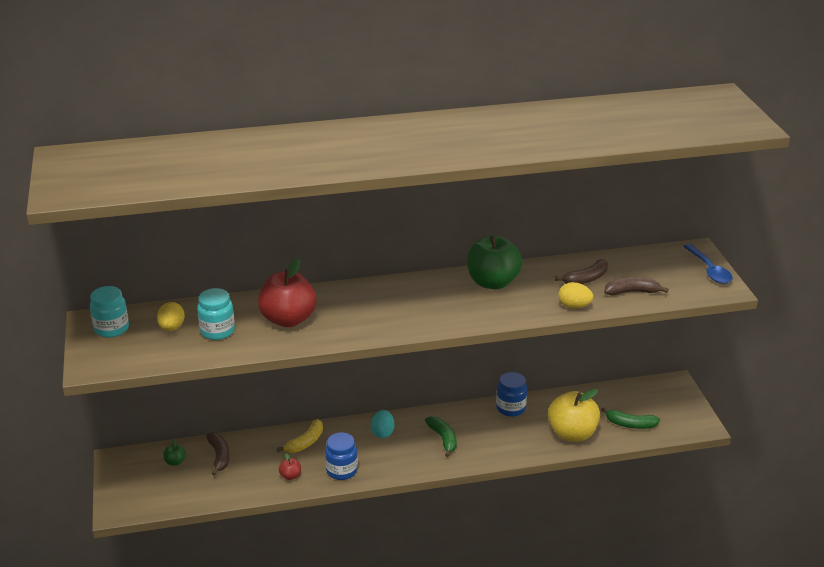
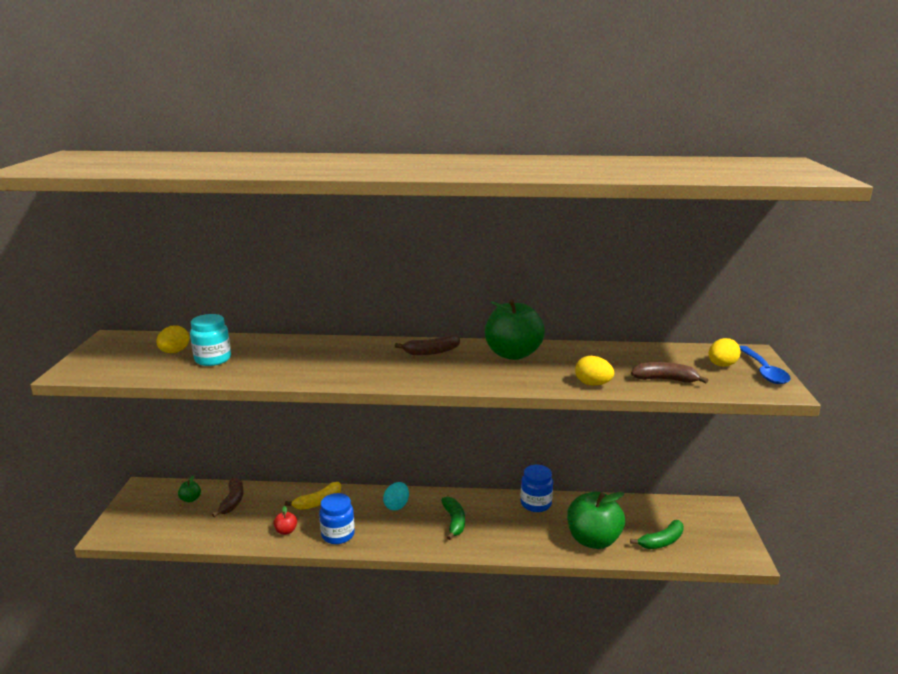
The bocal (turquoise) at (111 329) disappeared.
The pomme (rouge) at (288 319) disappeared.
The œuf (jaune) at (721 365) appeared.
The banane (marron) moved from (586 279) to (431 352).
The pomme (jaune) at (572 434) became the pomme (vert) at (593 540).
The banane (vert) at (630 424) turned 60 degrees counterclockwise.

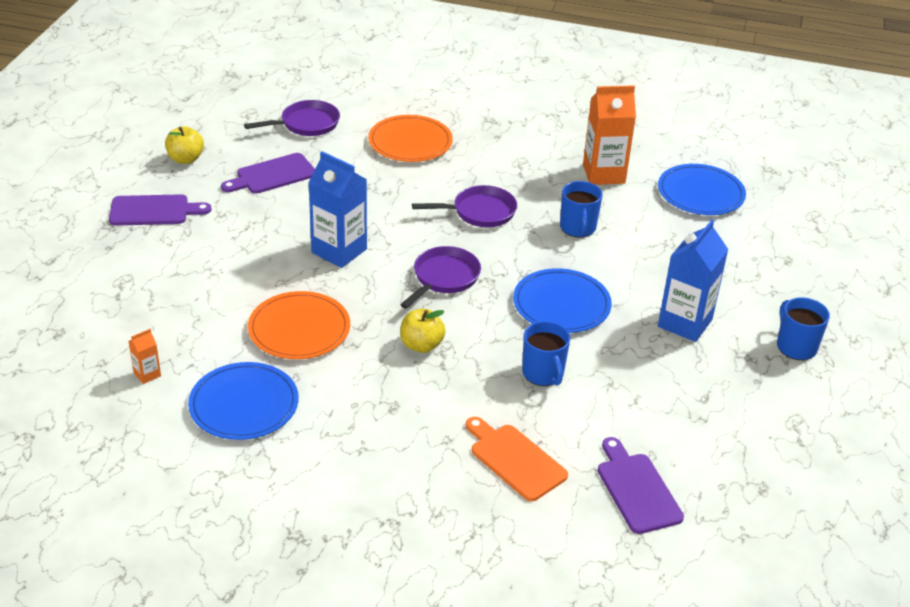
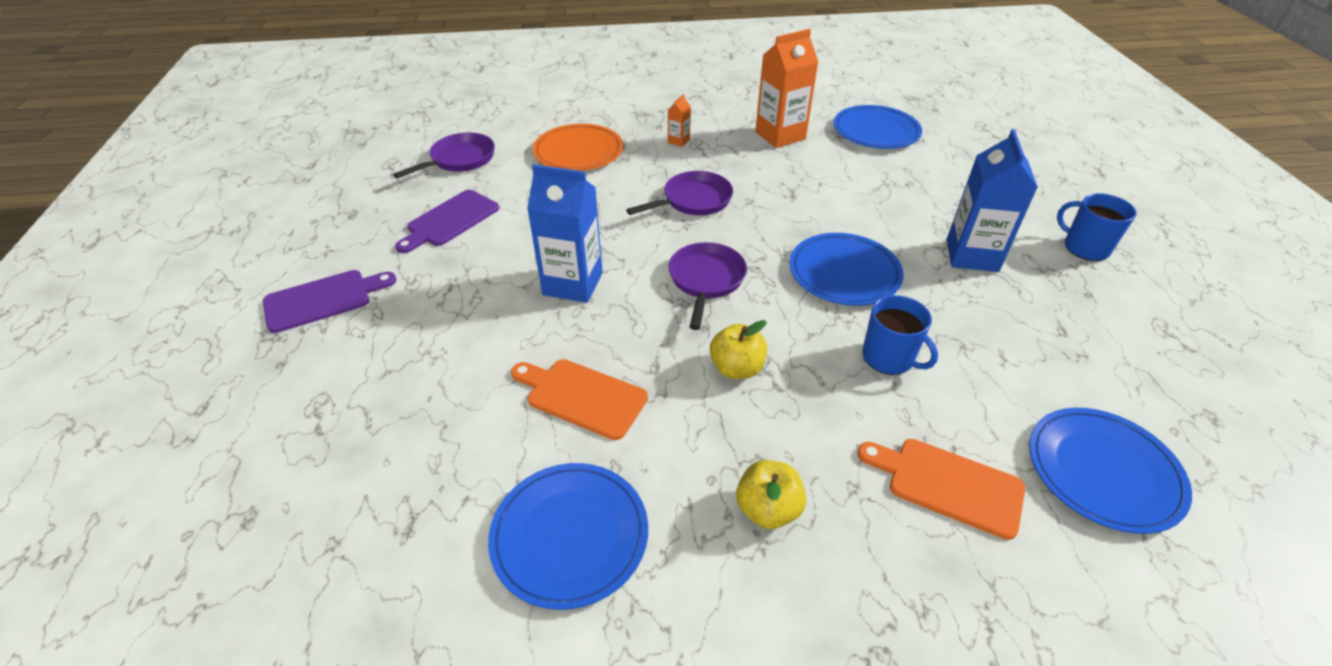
The tasse (bleu) at (578 228) disappeared.
The brique de lait (orange) moved from (147 374) to (678 141).
The pomme (jaune) moved from (185 159) to (767 509).
The assiette (orange) at (299 329) was replaced by the planche à découper (orange) at (582 396).
The planche à découper (violet) at (637 489) was replaced by the assiette (bleu) at (1103 471).

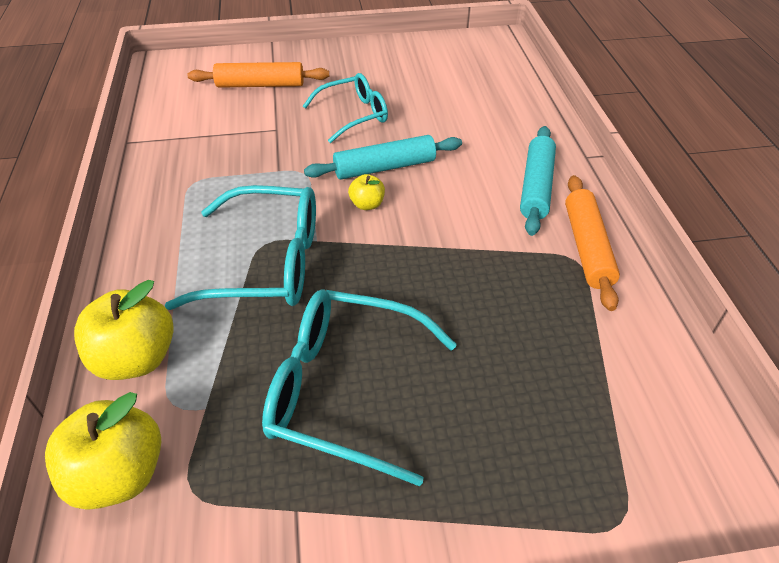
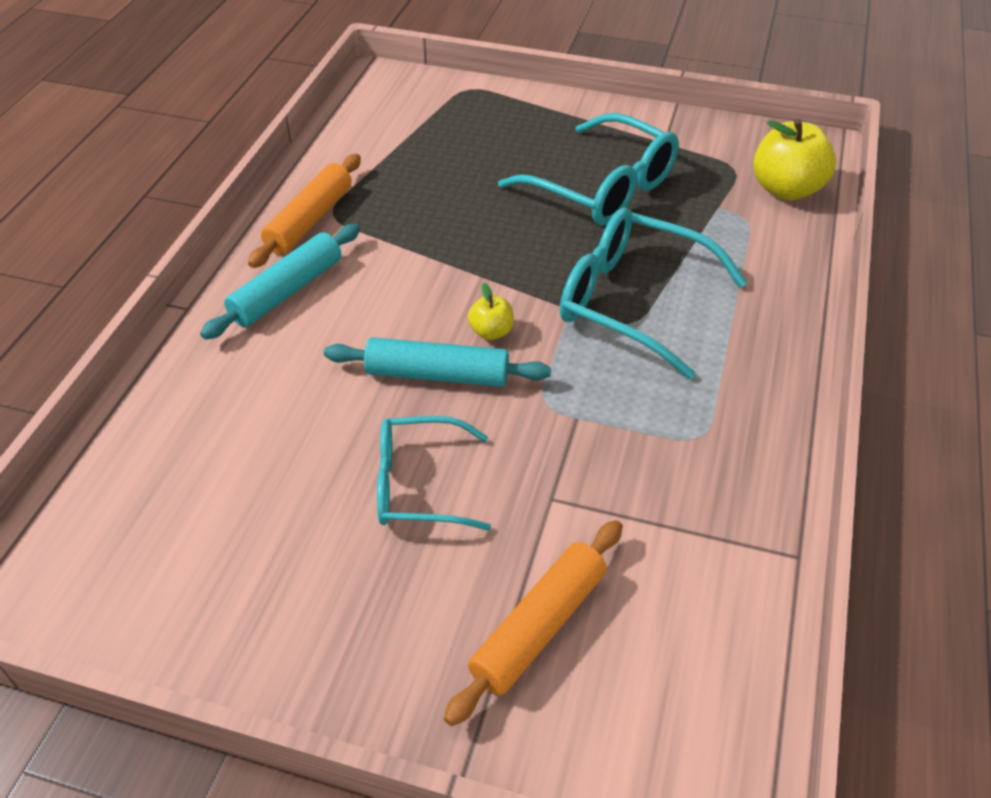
The pomme (jaune) at (136 358) disappeared.
The rouleau à pâtisserie (orange) at (260 85) turned 75 degrees counterclockwise.

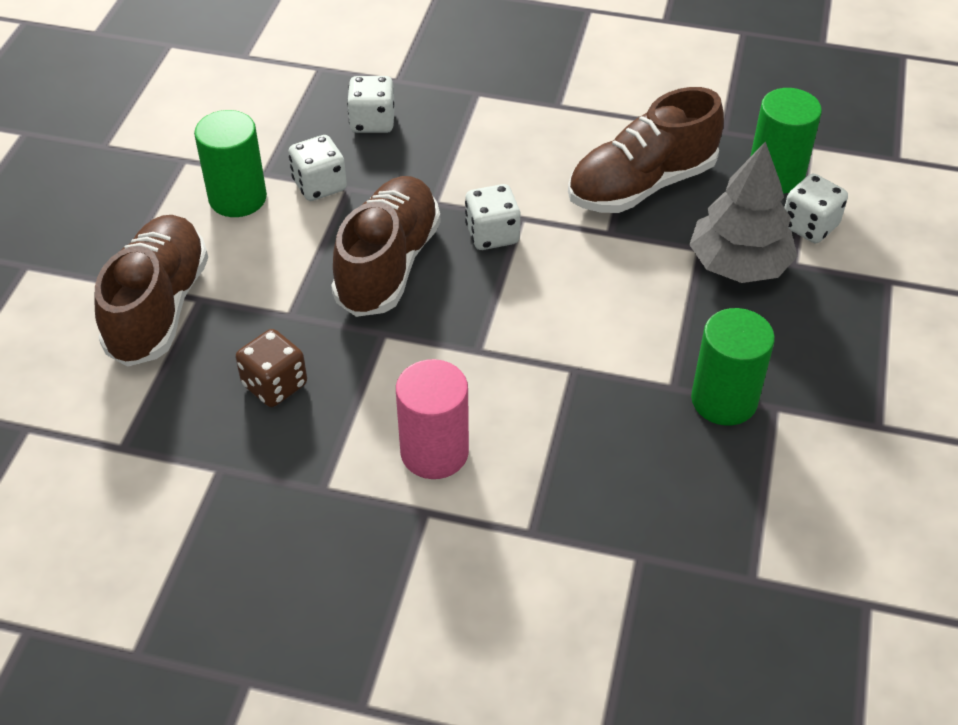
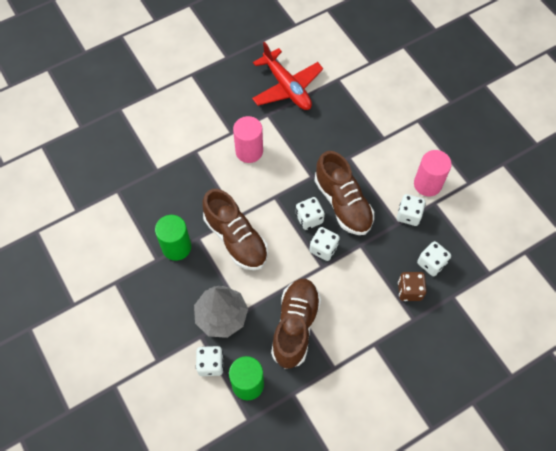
The avion (rouge) at (287 87) appeared.
The dé (blanc) at (309 218) appeared.
The chaussure (marron) moved from (159 308) to (236 239).
The dé (marron) moved from (274 385) to (409 290).
The cylindre (vert) at (237 198) became the cylindre (rose) at (427 184).

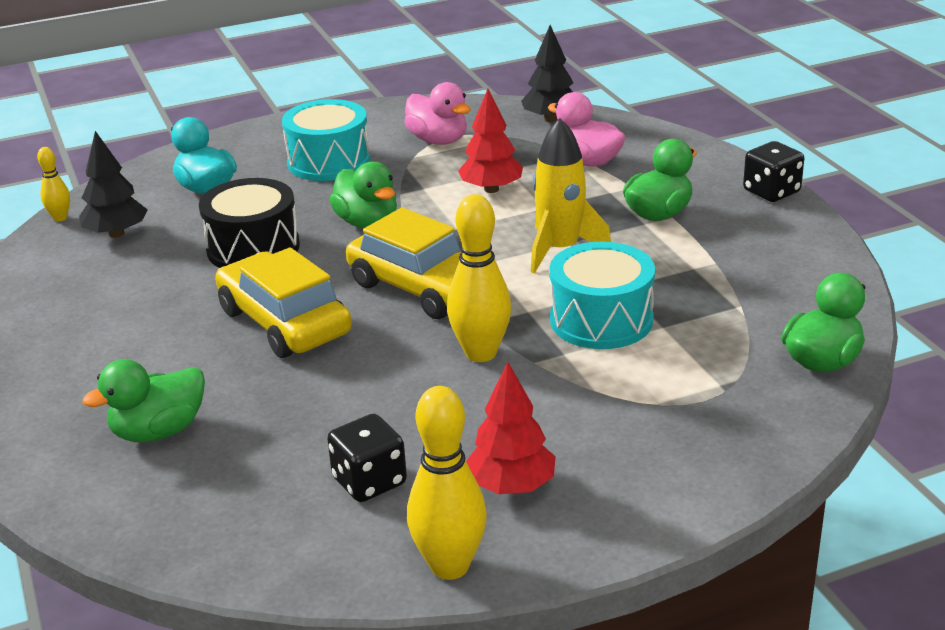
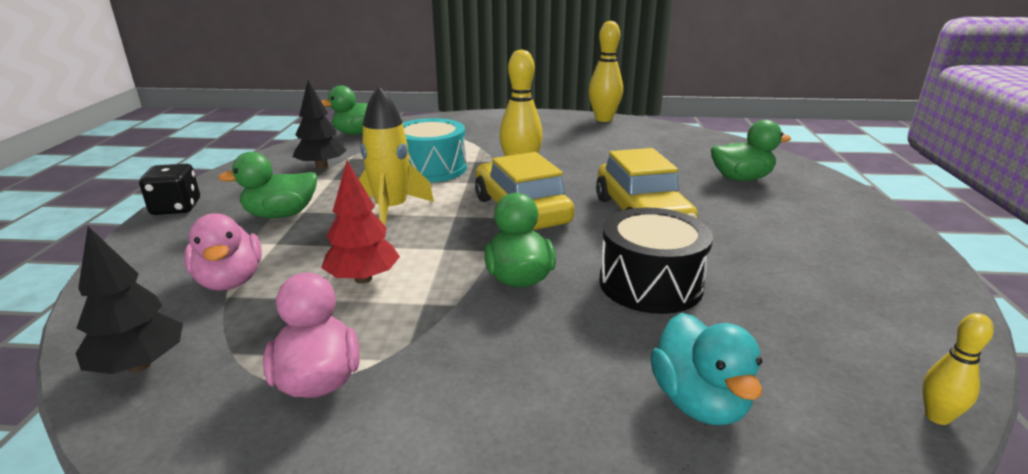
The tambour (turquoise) at (329 161) disappeared.
The dé (noir) at (369 481) disappeared.
The arbre (rouge) at (511 486) disappeared.
The arbre (noir) moved from (116 234) to (322 167).

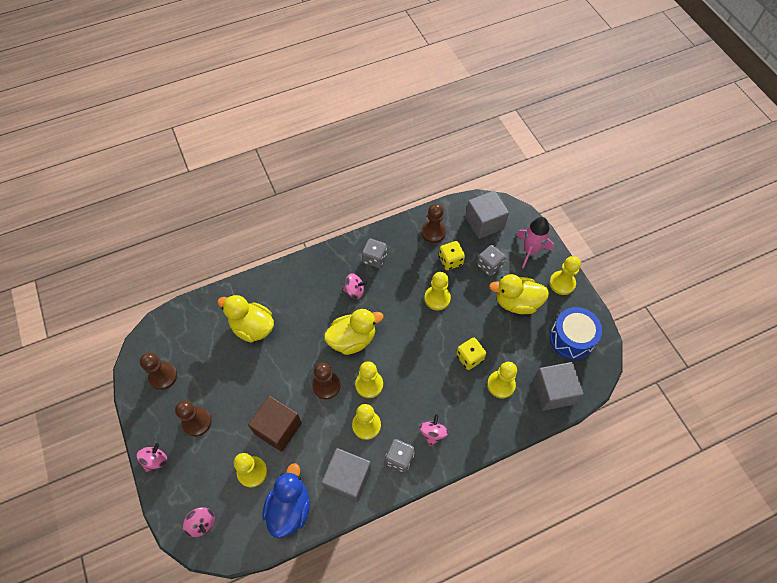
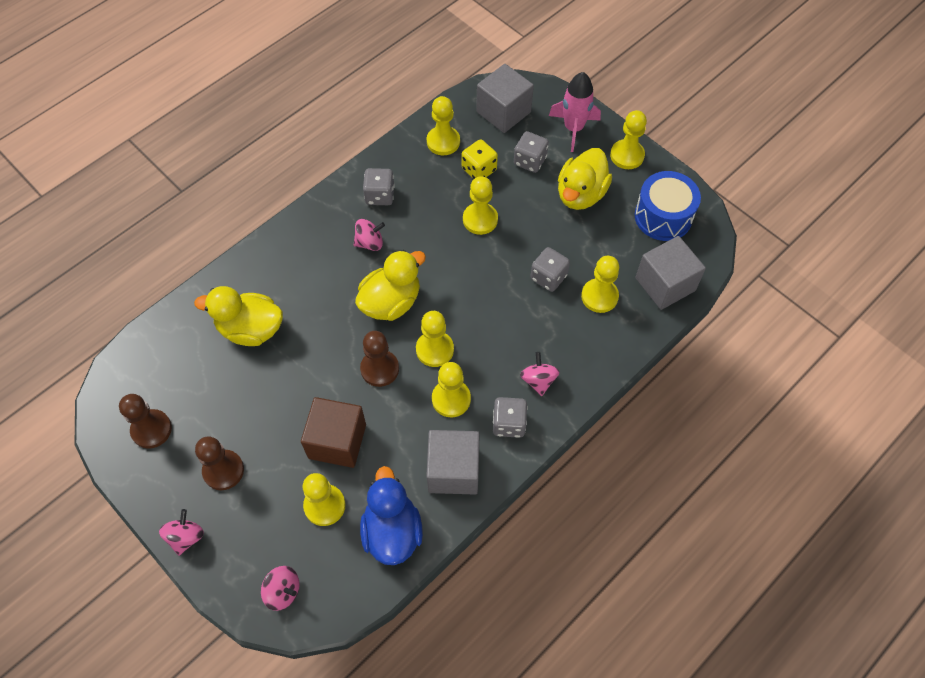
The pion (marron) at (433 232) became the pion (jaune) at (443 142).
The dé (jaune) at (469 357) became the dé (gris) at (548 277).
The canard (jaune) at (516 302) turned 45 degrees counterclockwise.

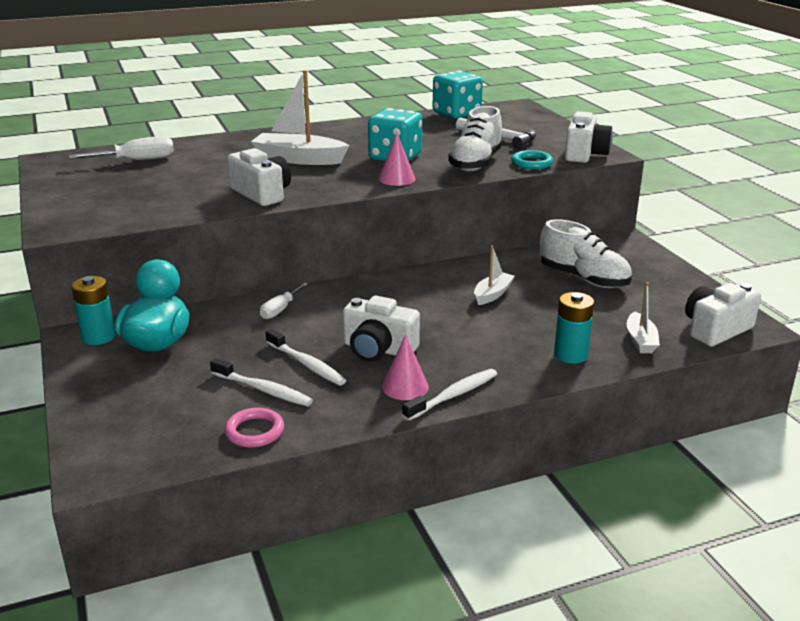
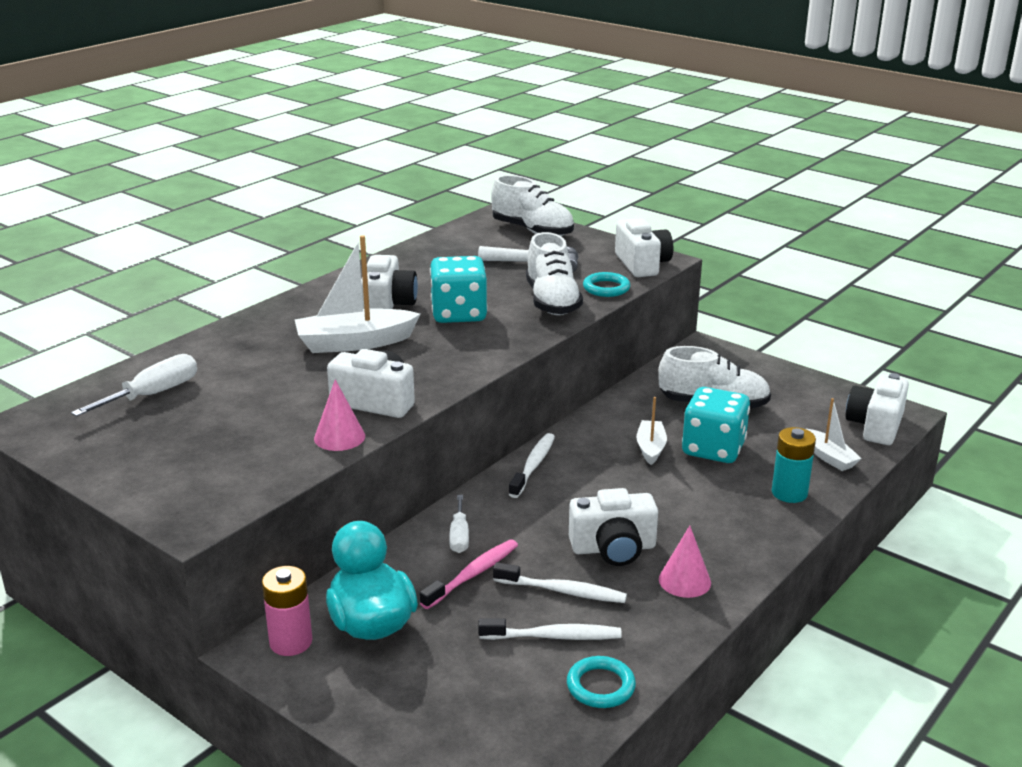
The appareil photo (blanc) at (388 305) appeared.
The brosse à dents (rose) at (473 574) appeared.
The chaussure (blanc) at (532 231) appeared.
The cône (rose) moved from (396 179) to (339 437).
The brosse à dents (blanc) moved from (453 395) to (533 465).
The dé (turquoise) moved from (456 114) to (713 449).
The pile (turquoise) at (98 337) became the pile (rose) at (291 642).
The anneau (rose) at (254 431) became the anneau (turquoise) at (600 686).

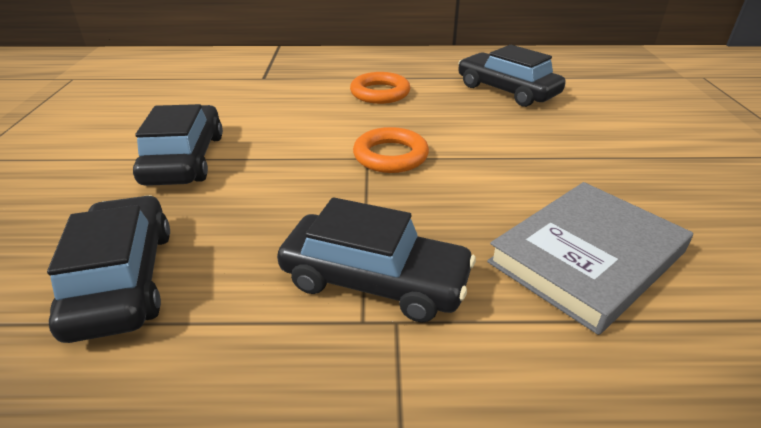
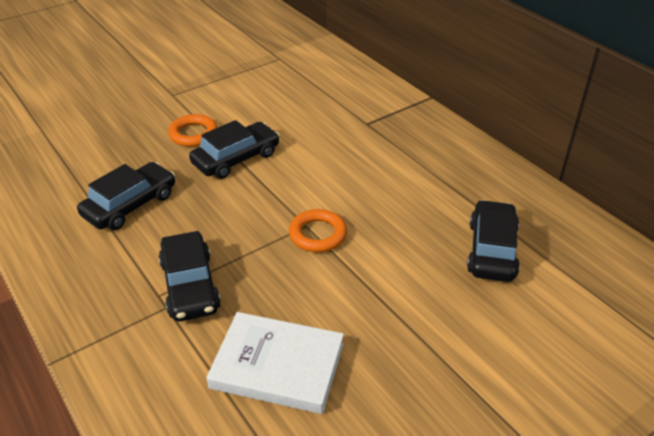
The anneau (orange) moved from (380 93) to (193 134).
The livre (gris) at (586 257) became the livre (blanc) at (278 366).

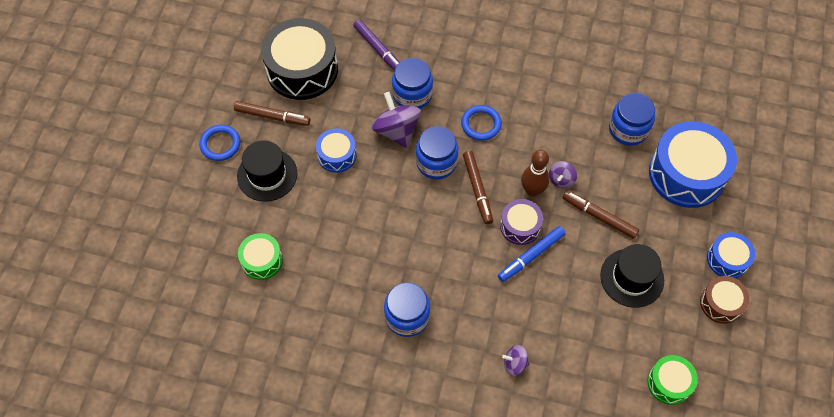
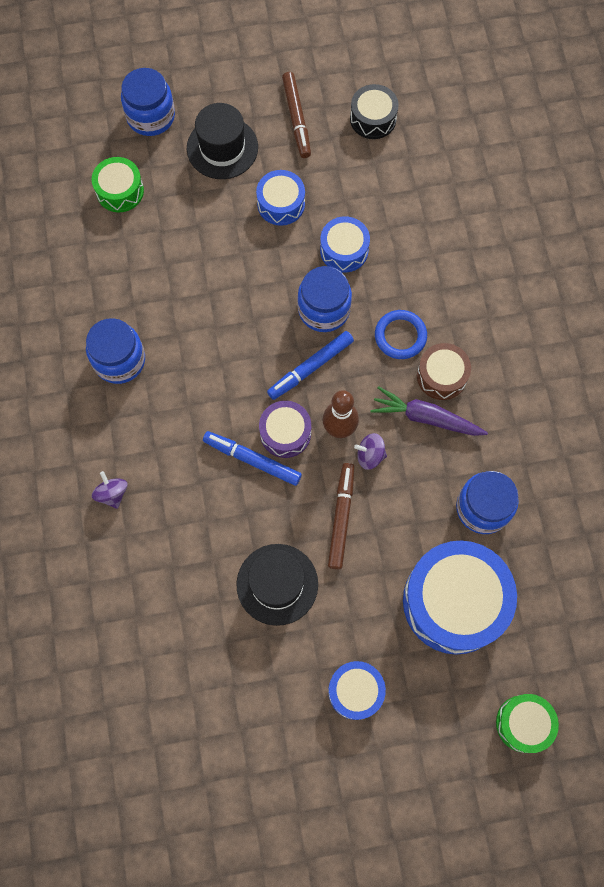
The anneau (bleu) at (220 144) disappeared.
The feutre (violet) at (379 50) disappeared.
The carotte (violet) at (426 418) appeared.
The bocal (bleu) moved from (412 95) to (151 116).
The tambour (vert) moved from (669 383) to (523 723).
The tambour (marron) moved from (721 303) to (441 376).
The toupie (violet) at (396 131) was replaced by the tambour (bleu) at (344 250).
The feutre (marron) at (477 189) became the feutre (bleu) at (310 368).
The tambour (noir) at (302 69) changed to 0.52 times the size.

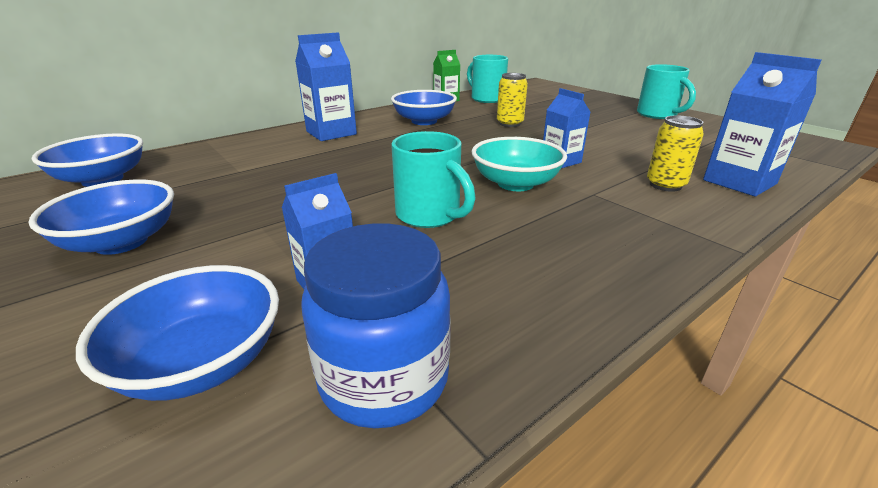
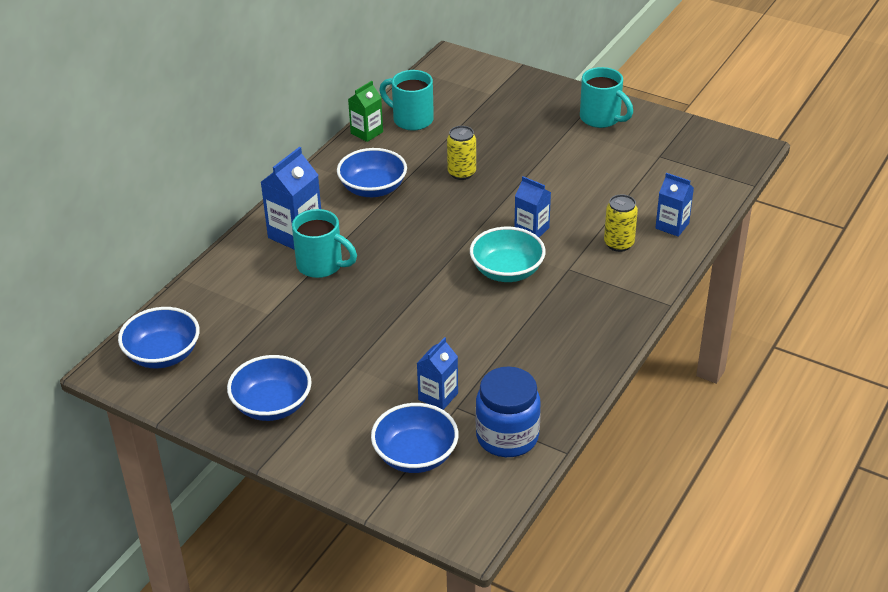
The tasse (turquoise) moved from (430 215) to (321 265).
The brique de lait (bleu) at (739 182) changed to 0.64 times the size.

